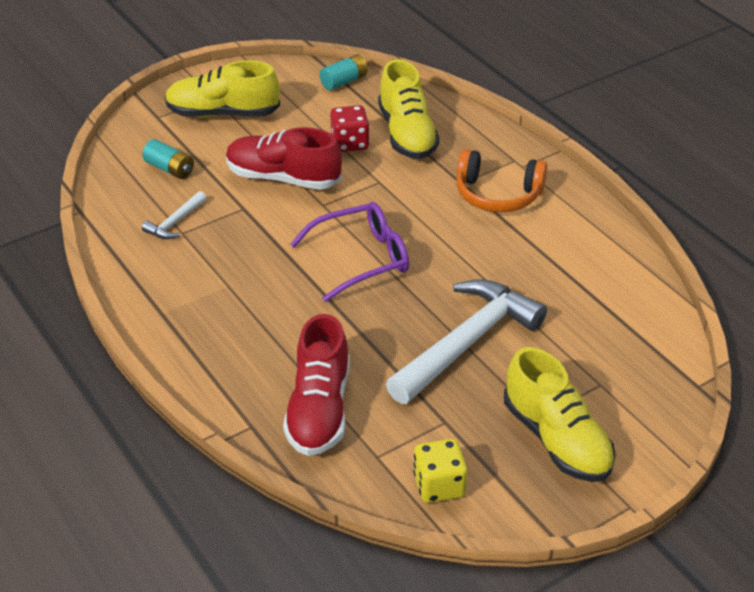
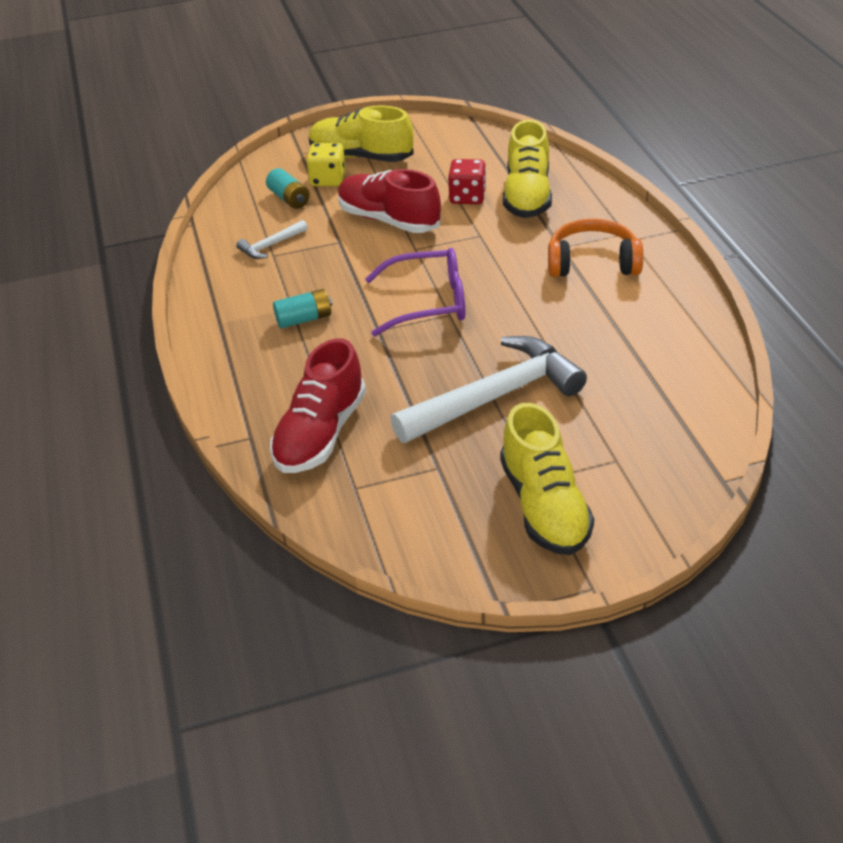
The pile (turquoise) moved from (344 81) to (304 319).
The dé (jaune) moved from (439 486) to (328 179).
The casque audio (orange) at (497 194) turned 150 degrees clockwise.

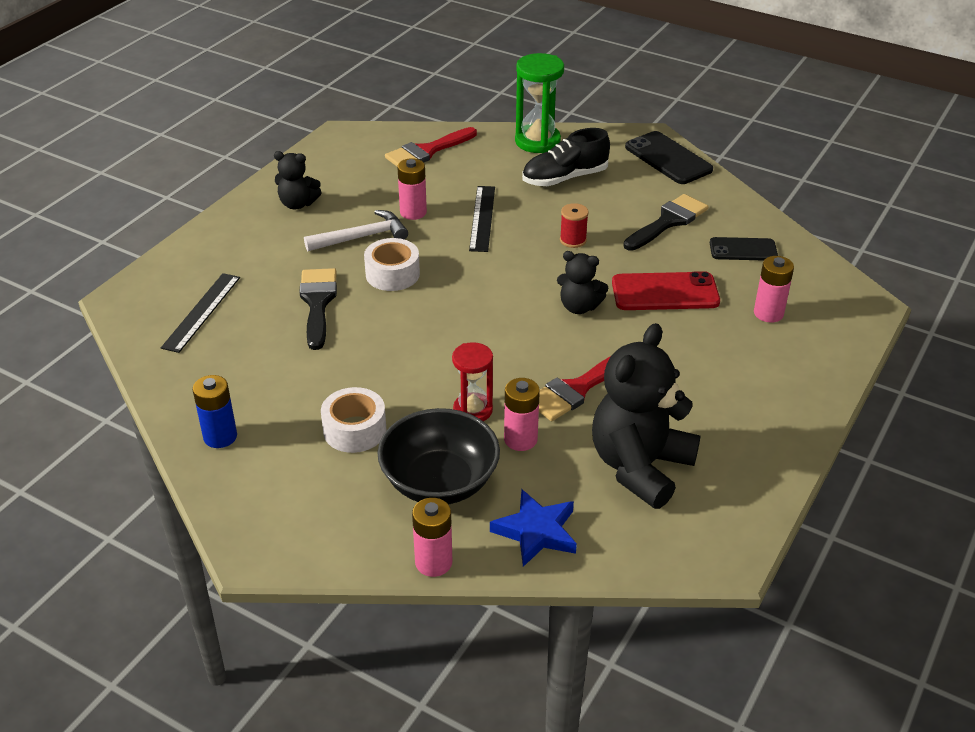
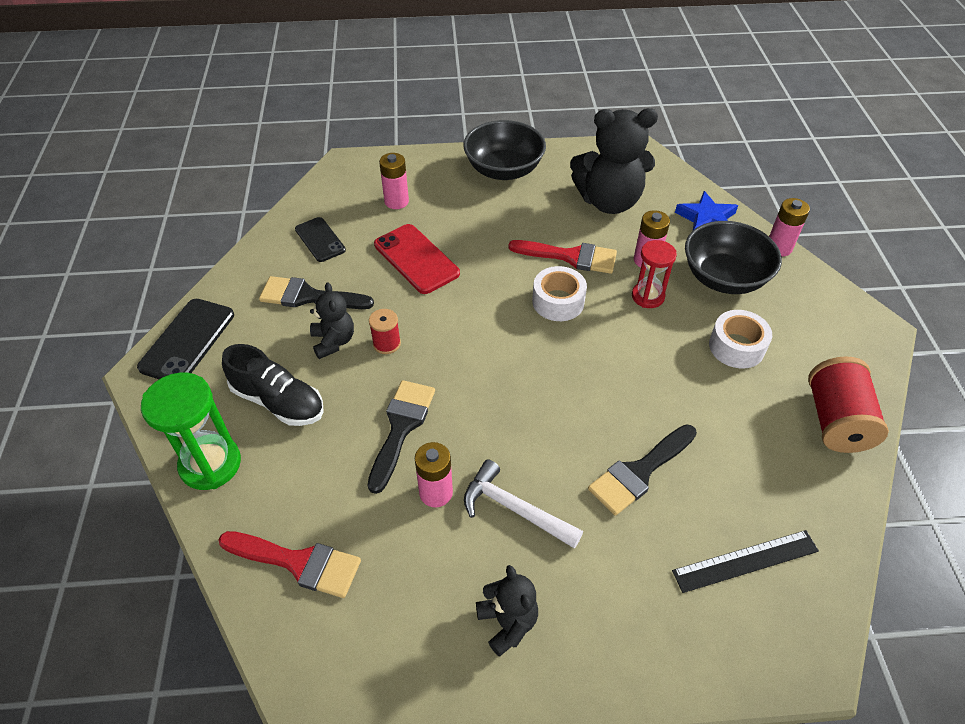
The bol (noir) at (503 170) appeared.
The ruban adhésif (blanc) moved from (392 274) to (558 302).
The ours en peluche (noir) moved from (579 307) to (333 341).
The pile (bleu) at (220 436) was replaced by the bobine (rouge) at (836 421).
The règle (noir) at (482 218) was replaced by the pinceau (noir) at (401 427).

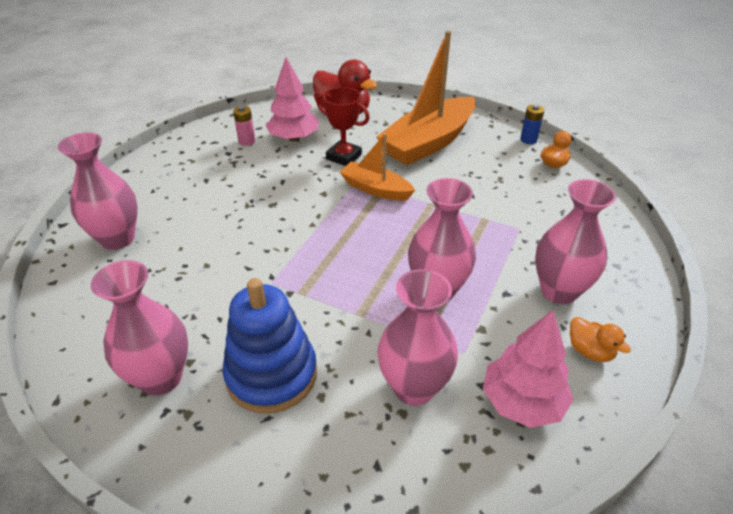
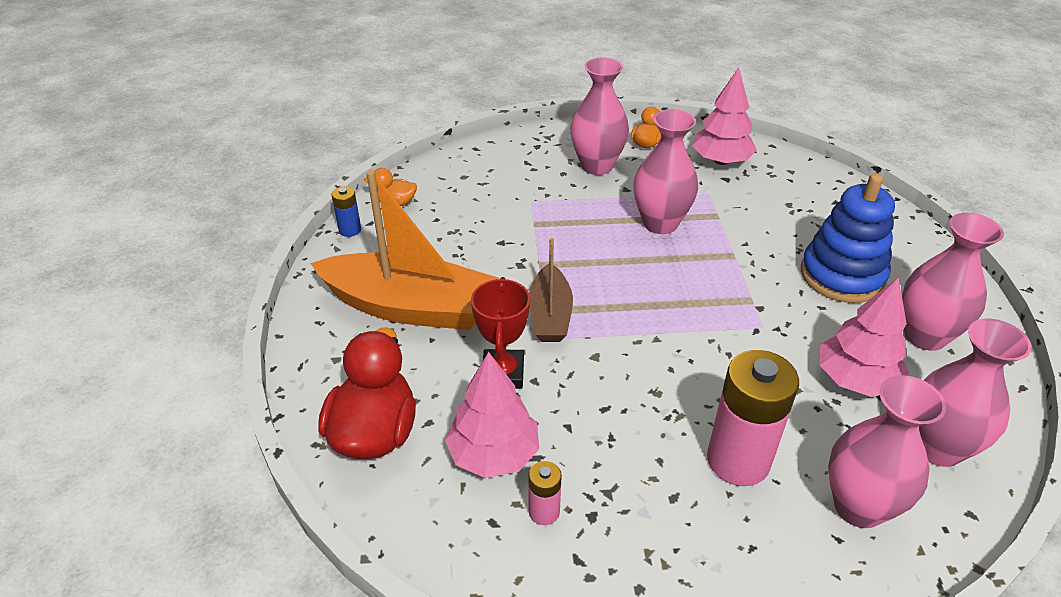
The pile (rose) at (738 460) appeared.
The arbre (rose) at (855 380) appeared.
The vase (rose) moved from (414 387) to (937 448).
The bateau (orange) at (376 189) became the bateau (marron) at (550 314).

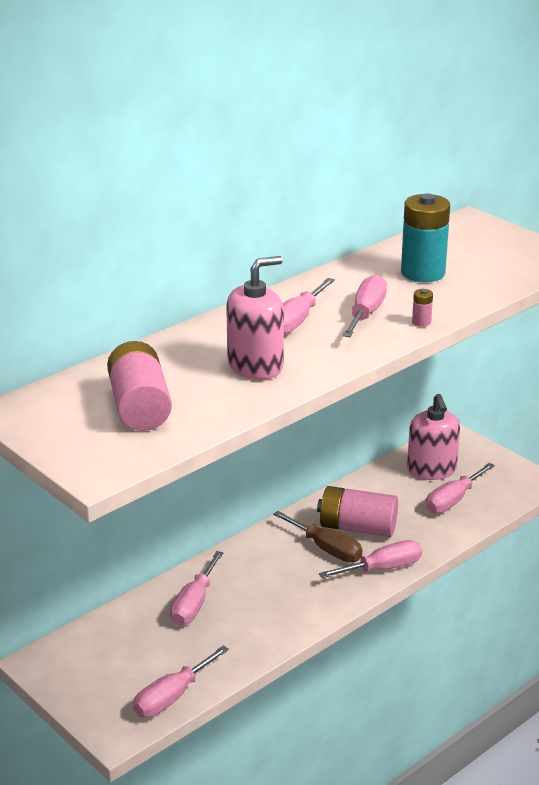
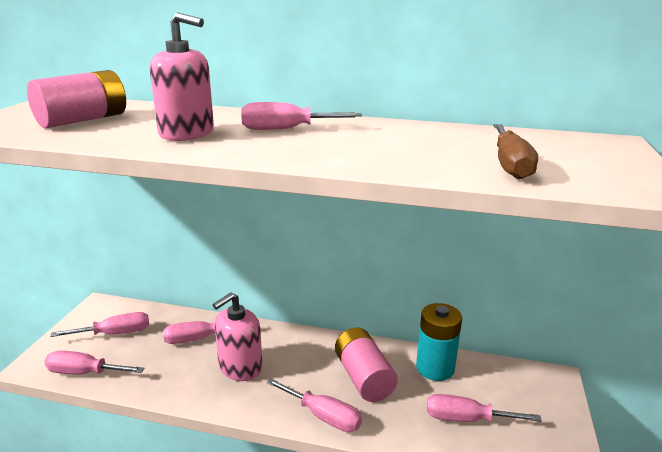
The pile (rose) at (421 322) disappeared.
The tournevis (marron) moved from (326 549) to (510 165).
The tournevis (rose) moved from (366 313) to (115 333).
The pile (turquoise) moved from (423 273) to (435 368).
The distributeur de savon (rose) moved from (431 470) to (240 367).

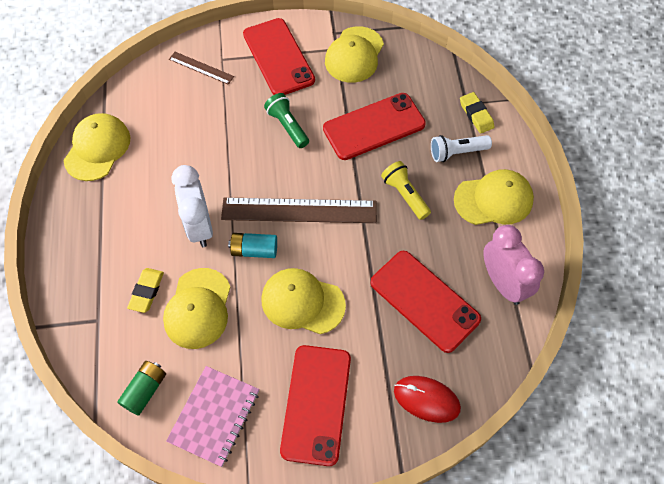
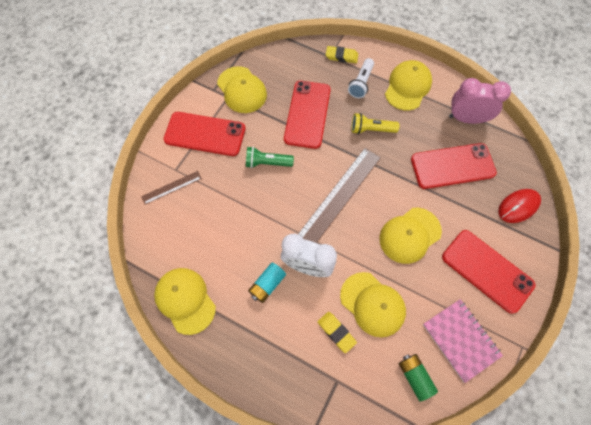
The pile (turquoise) moved from (254 250) to (267 285).

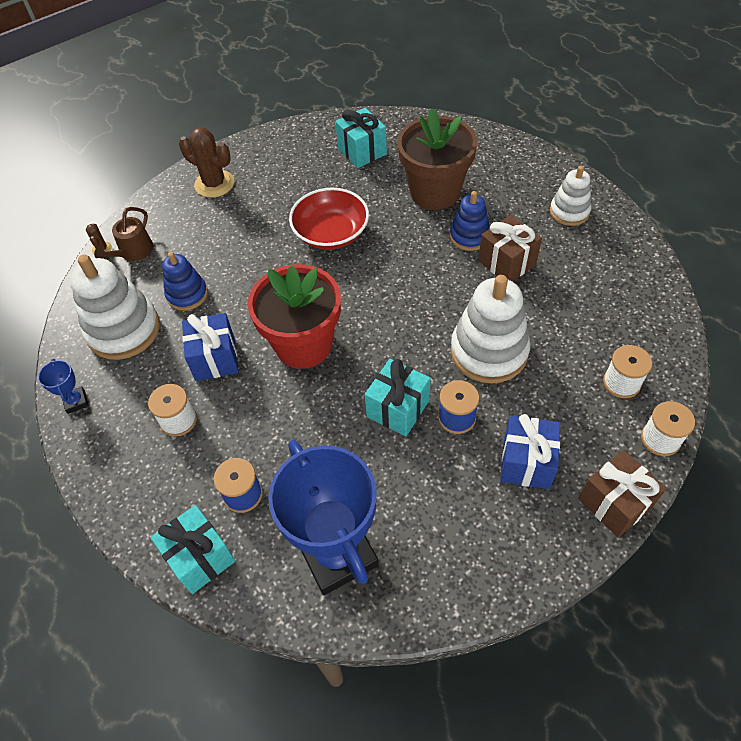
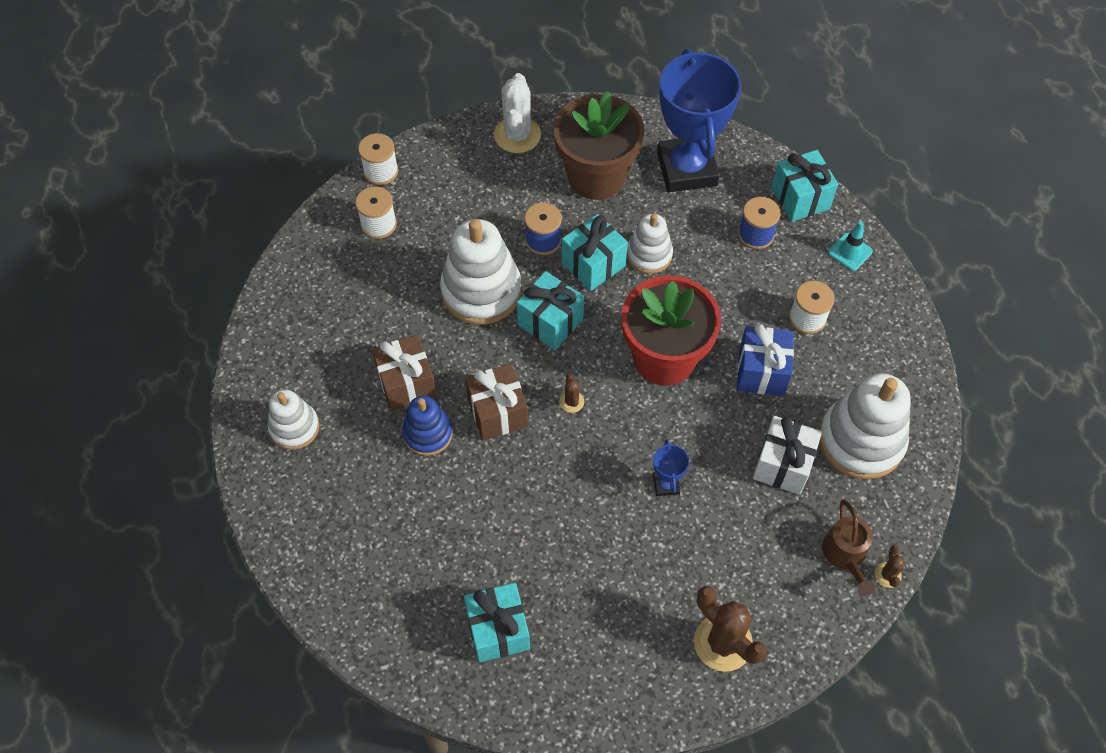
The bol (rouge) at (331 233) disappeared.
The cadeau (bleu) at (526 462) disappeared.
The cactus (blanc) at (517 135) appeared.
The cadeau (turquoise) at (550 322) appeared.
The cactus (marron) at (571 402) appeared.
The jouet à empiler (blanc) at (649 255) appeared.
The cône de chantier (turquoise) at (850 252) appeared.
The trophée (bleu) moved from (76 401) to (666 484).
The pot de fleurs (marron) moved from (435 192) to (596 176).
The cadeau (marron) moved from (614 503) to (497 412).
The jouet à empiler (bleu) at (187 294) was replaced by the cadeau (blanc) at (782 465).
The arrosoir (marron) at (133 252) turned 135 degrees clockwise.

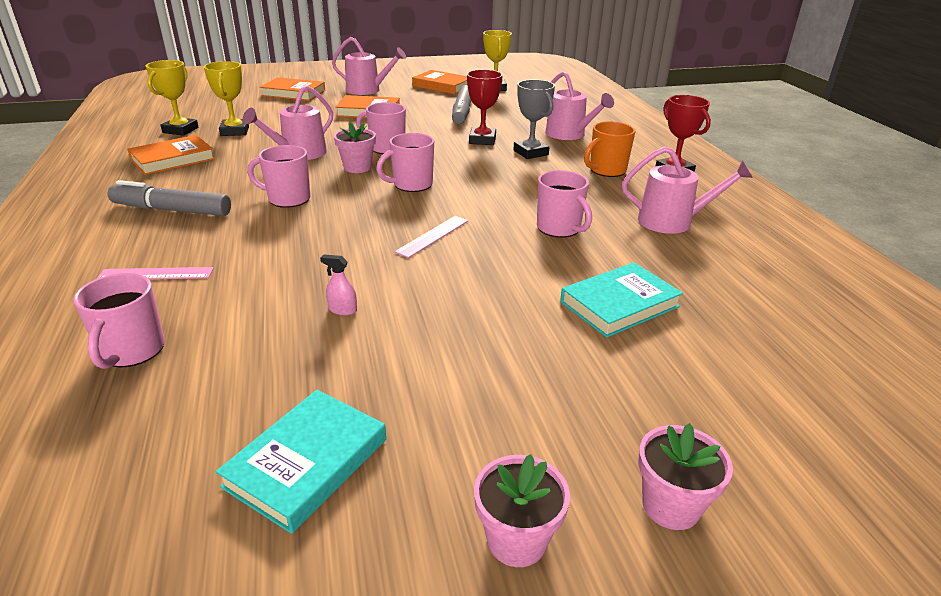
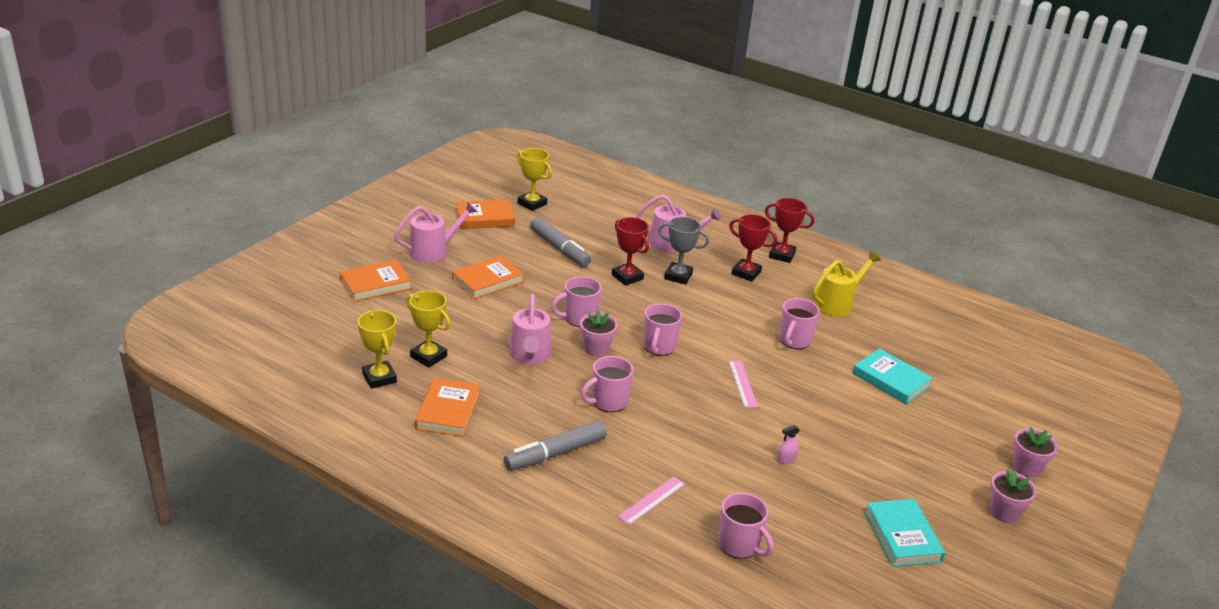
The tasse (orange) at (606 170) was replaced by the trophée (rouge) at (746 273).
The arrosoir (rose) at (672 221) became the arrosoir (jaune) at (837 304).
The tasse (rose) at (559 228) turned 105 degrees clockwise.
The livre (turquoise) at (619 304) turned 60 degrees counterclockwise.

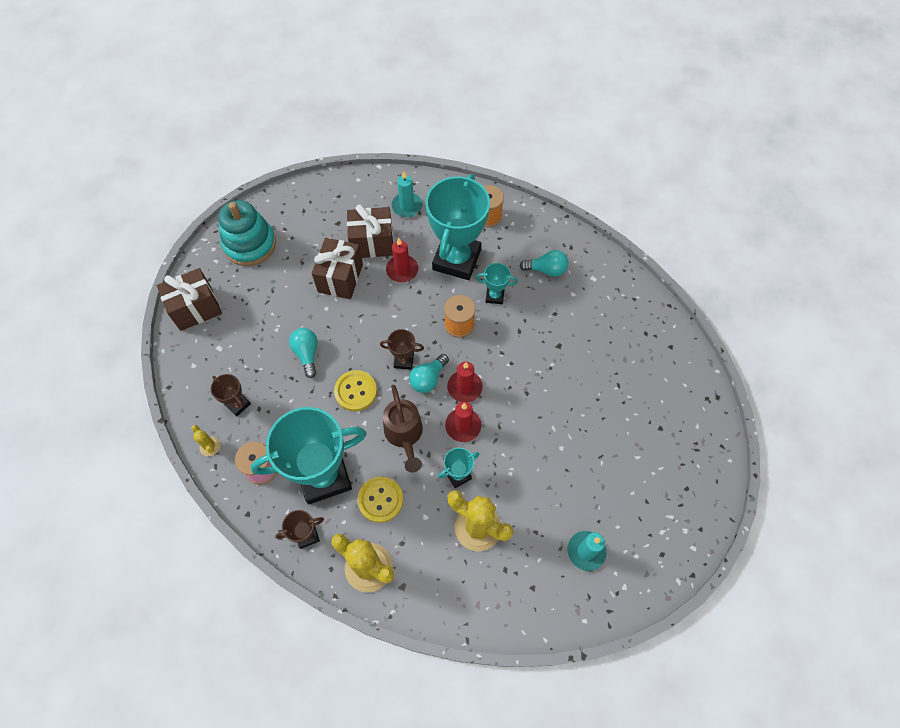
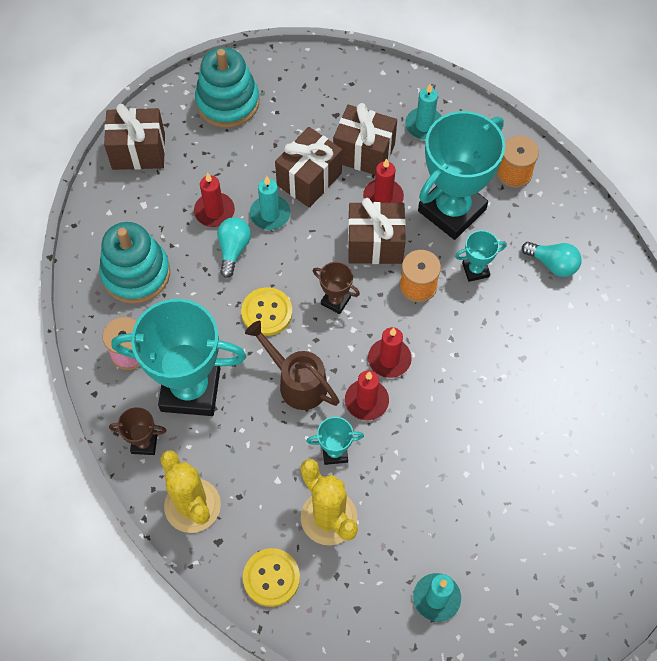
The cactus (jaune) at (210 446) disappeared.
The ampoule (turquoise) at (428 379) disappeared.
The bougie (rouge) at (214 211) appeared.
The bougie (turquoise) at (270 214) appeared.
The cadeau (marron) at (375 244) appeared.
The bouton (jaune) moved from (380 500) to (271 578).
The trophée (marron) at (238 404) was replaced by the jouet à empiler (turquoise) at (136 273).
The arrosoir (marron) at (404 434) turned 120 degrees clockwise.
The trophée (turquoise) at (494 296) turned 45 degrees counterclockwise.

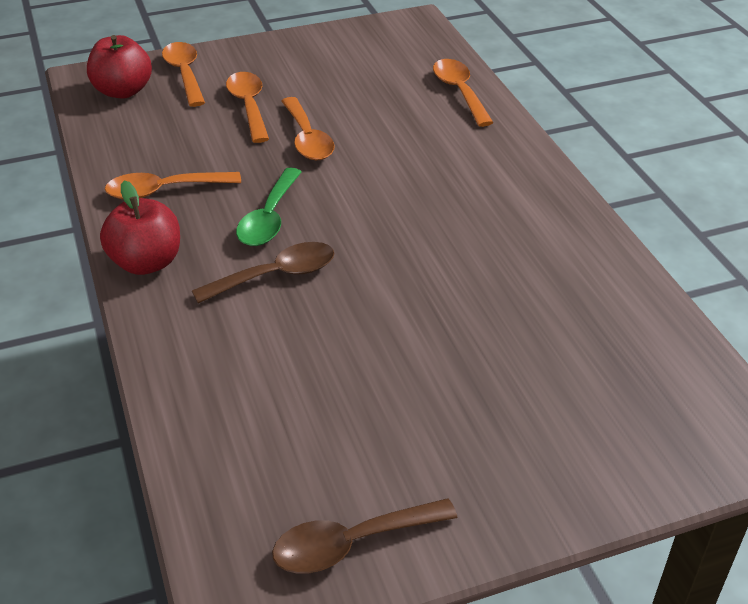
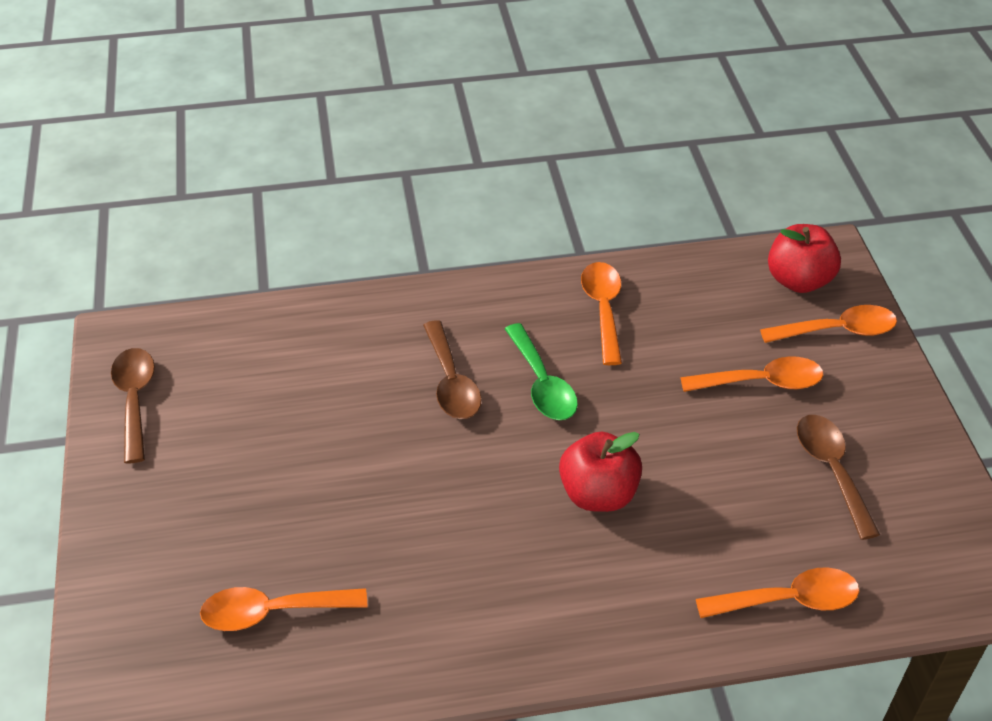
The cuillère (marron) at (831 470) appeared.
The pomme (rouge) moved from (146 262) to (598 494).
The cuillère (orange) moved from (307 139) to (272 612).
The cuillère (vert) at (269 218) turned 135 degrees counterclockwise.

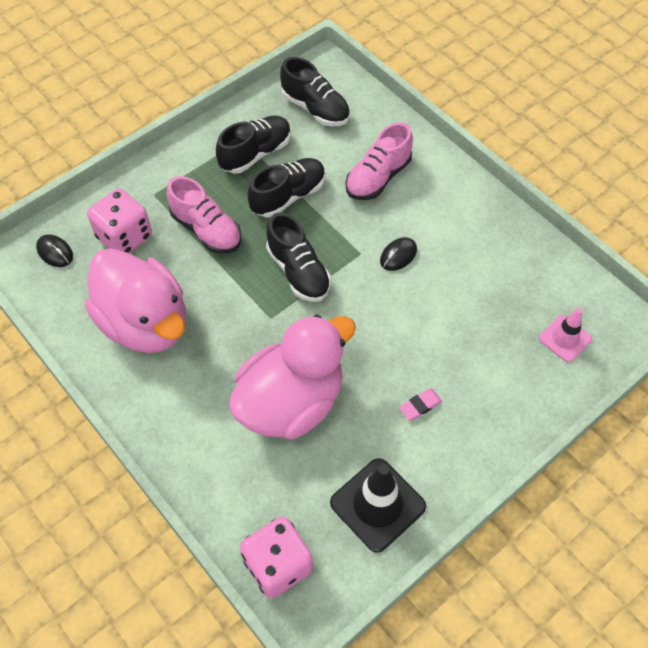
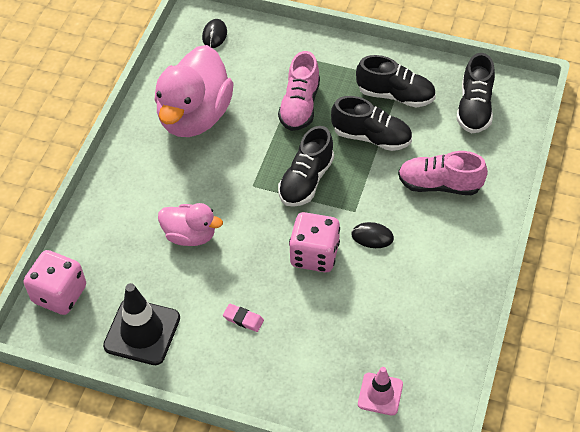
The dé (rose) moved from (124 237) to (314 255).
The canard (rose) at (291 402) changed to 0.55 times the size.

